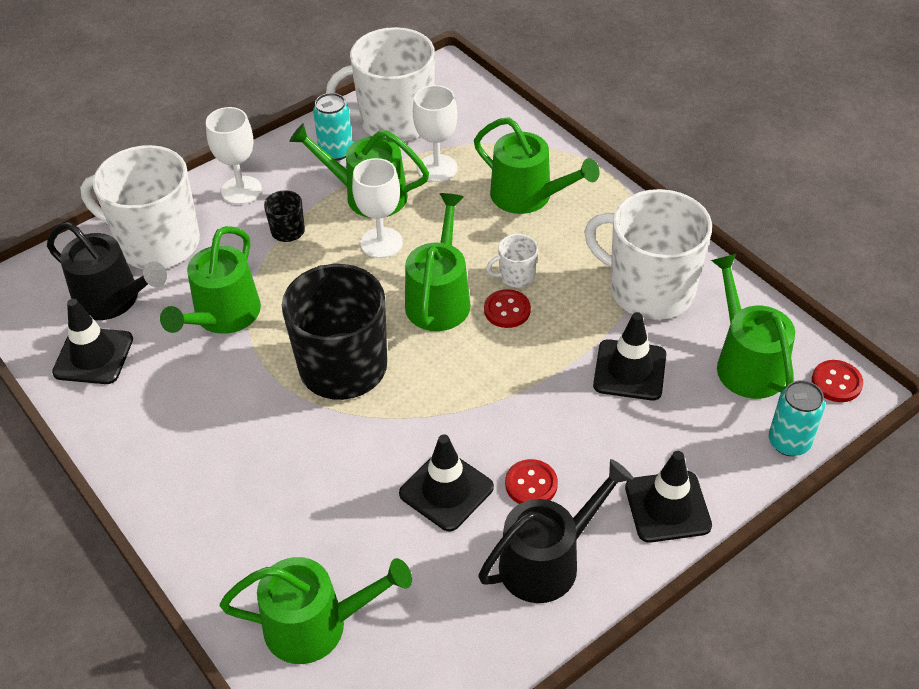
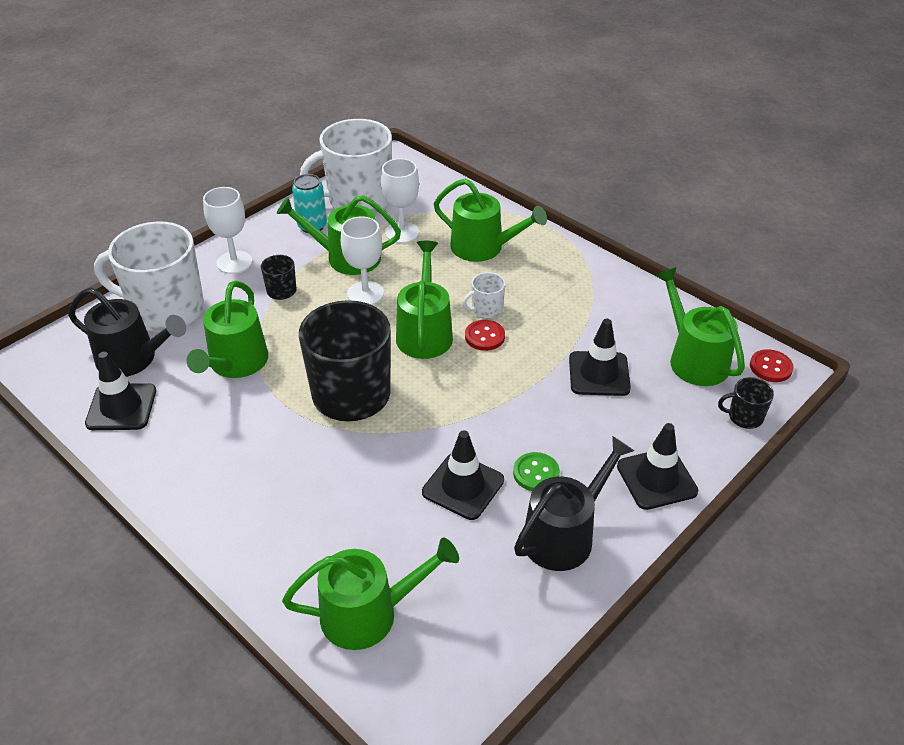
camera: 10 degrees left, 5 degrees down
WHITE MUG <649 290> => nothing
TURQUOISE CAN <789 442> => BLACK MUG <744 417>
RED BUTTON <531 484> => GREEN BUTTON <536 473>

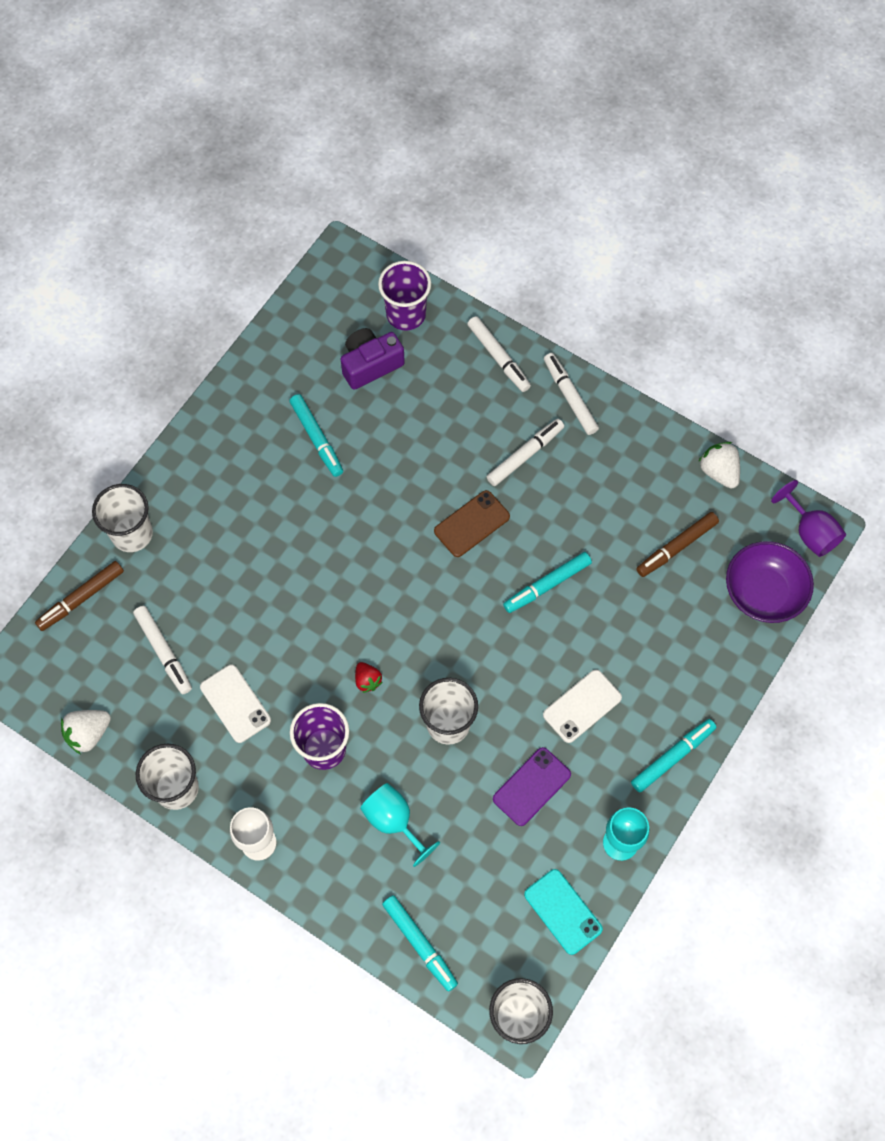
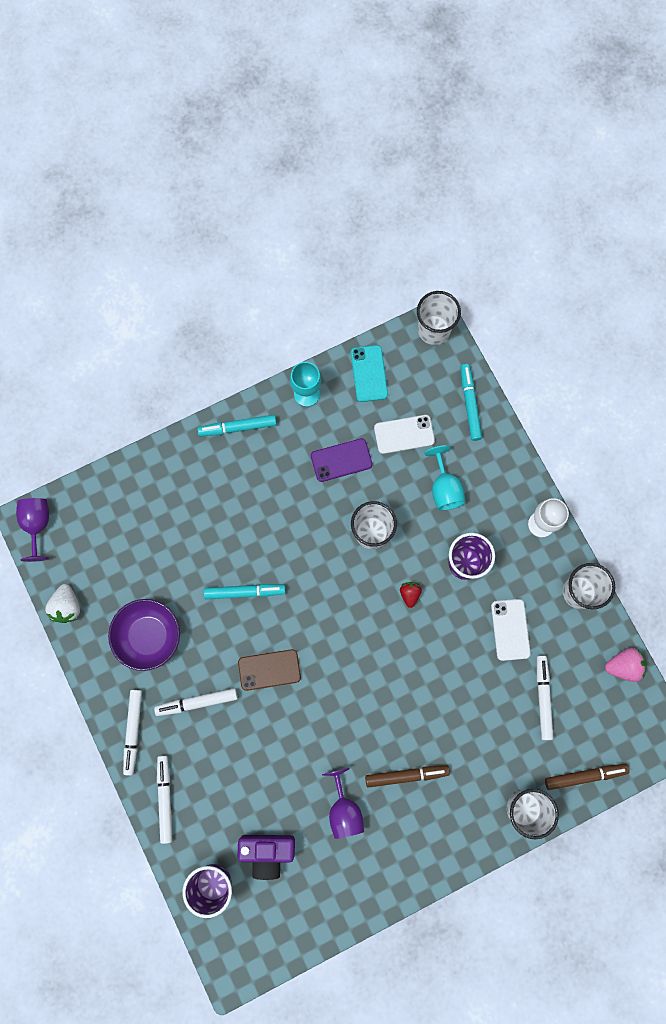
camera: 150 degrees left, 10 degrees up
WHITE PHONE <582 706> => WHITE PHONE <404 434>, move
BROWN MARKER <677 547> => BROWN MARKER <406 775>, move
PURPLE BOWL <763 592> => PURPLE BOWL <148 636>, move
TURQUOISE MARKER <317 438> => PURPLE GOBLET <344 809>
WHITE STRAWBERRY <88 733> => PINK STRAWBERRY <623 666>

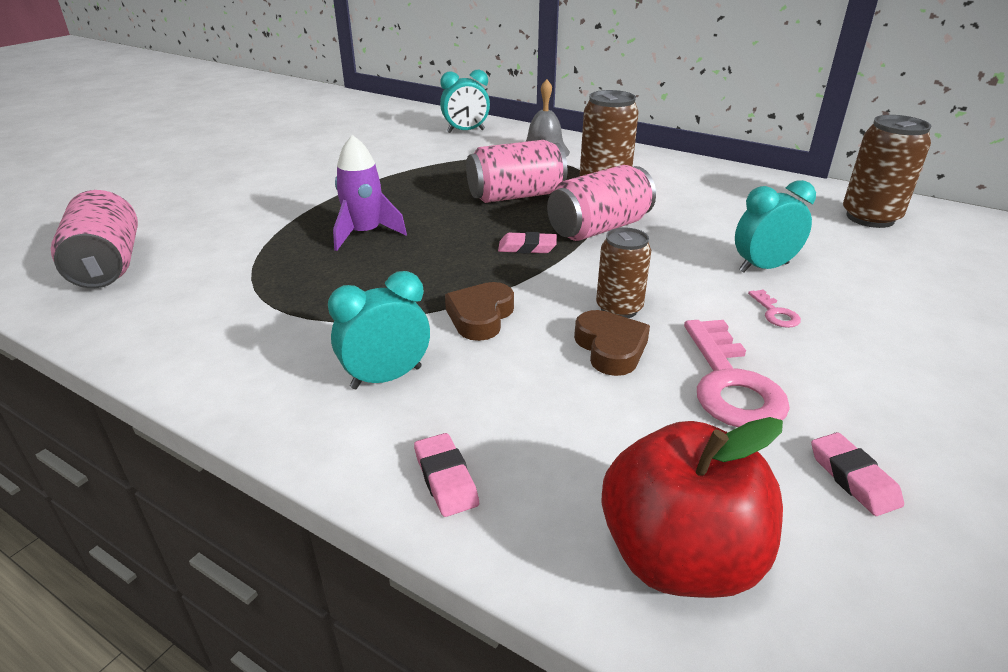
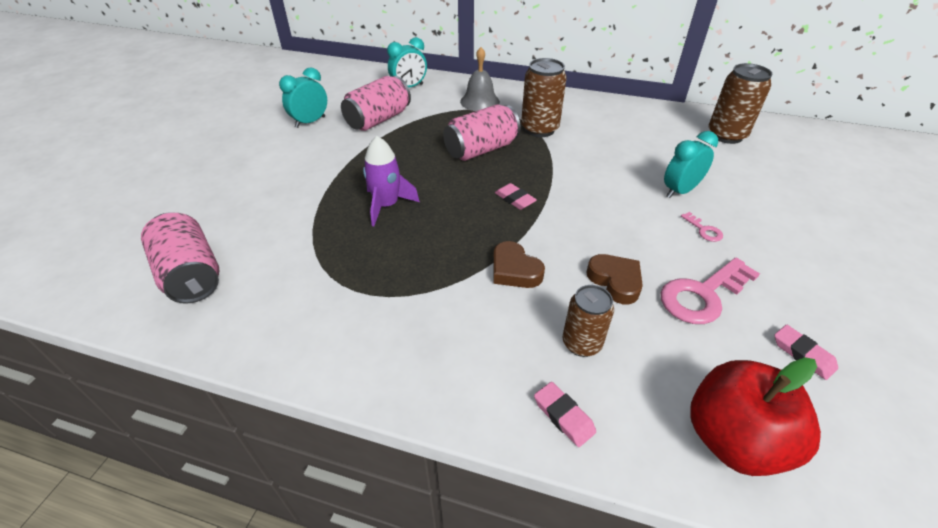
camera: 15 degrees left, 10 degrees up
TURQUOISE CLOCK <386 378> => TURQUOISE CLOCK <310 122>, move
PINK CAN <599 228> => PINK CAN <378 120>, move
BROWN CAN <619 309> => BROWN CAN <581 343>, move
BROWN HEART <480 317> => BROWN HEART <514 270>, 45 degrees counterclockwise
PINK ERASER <527 247> => PINK ERASER <515 199>, 60 degrees clockwise
PINK KEY <730 383> => PINK KEY <702 295>, 75 degrees clockwise

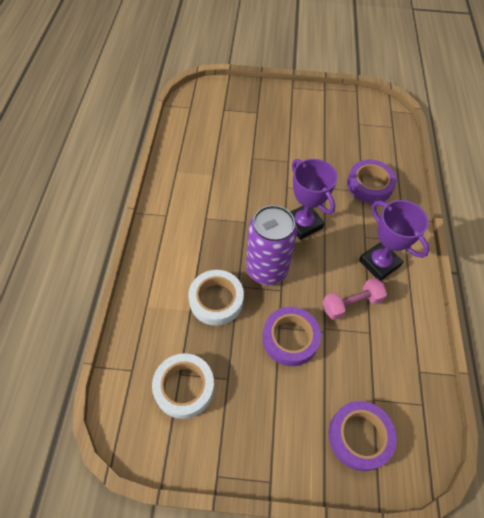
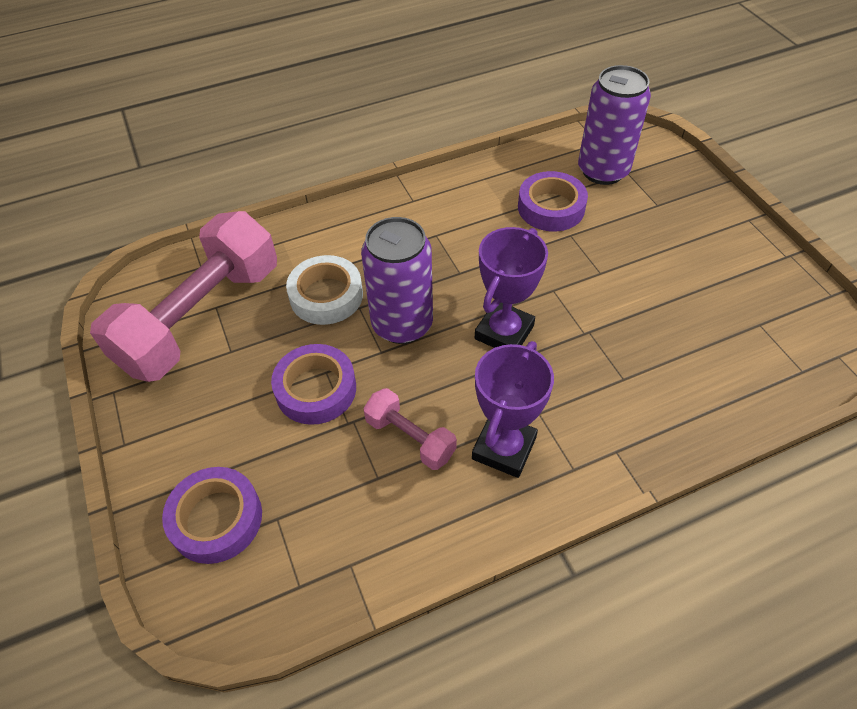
camera: 65 degrees right, 5 degrees down
nothing => PURPLE CAN <603 171>
PURPLE TAPE <369 185> => PURPLE TAPE <551 207>, move
WHITE TAPE <184 387> => PINK DUMBBELL <201 317>

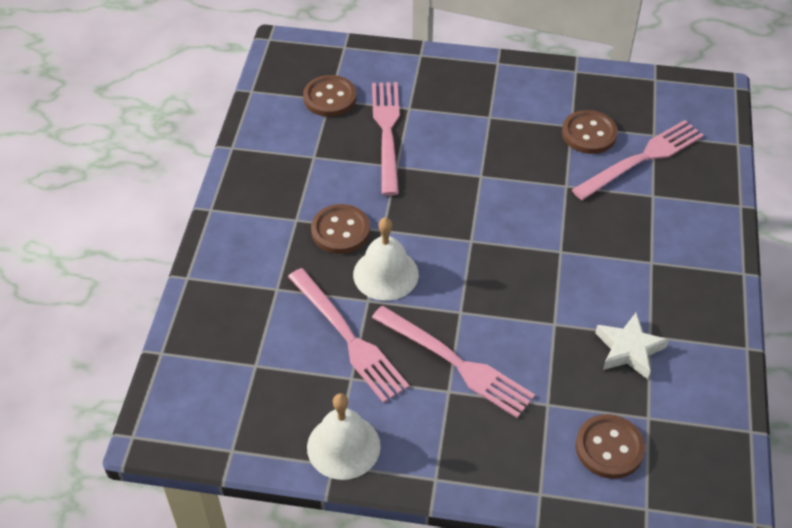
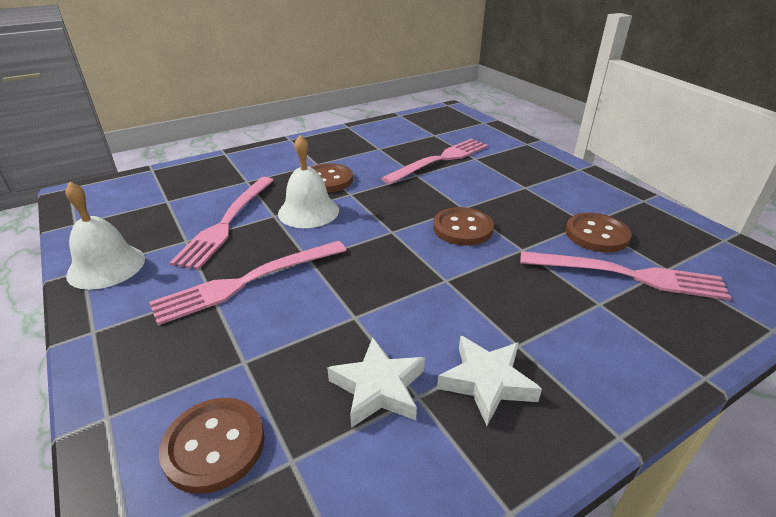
camera: 50 degrees right, 15 degrees down
nothing => WHITE STAR <486 382>
BROWN BUTTON <330 98> => BROWN BUTTON <462 228>, move
PINK FORK <456 363> => PINK FORK <247 281>, 60 degrees clockwise

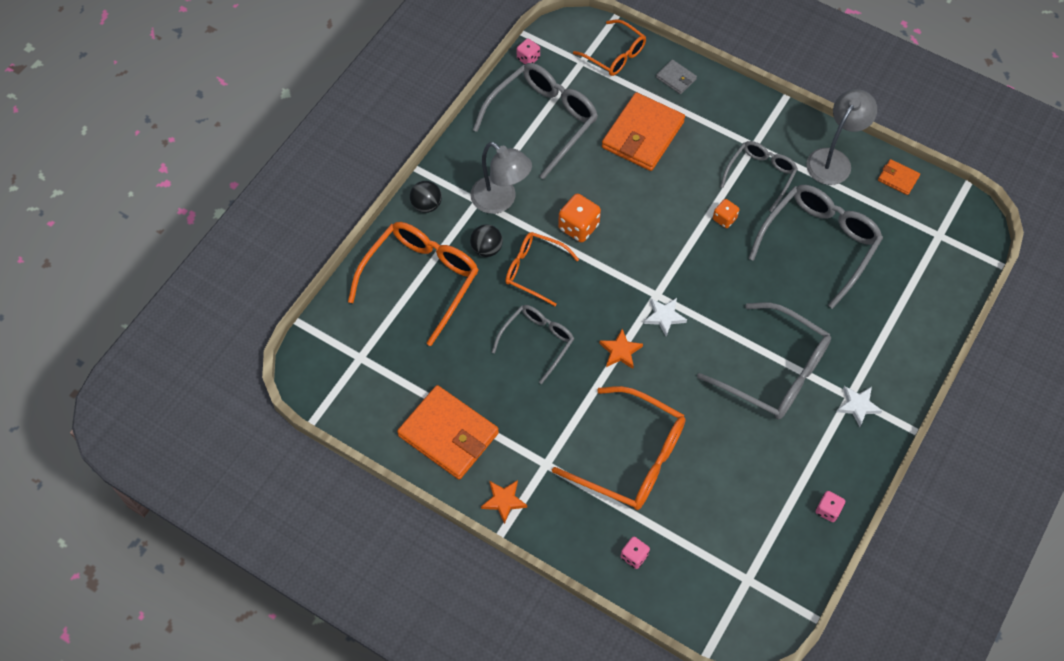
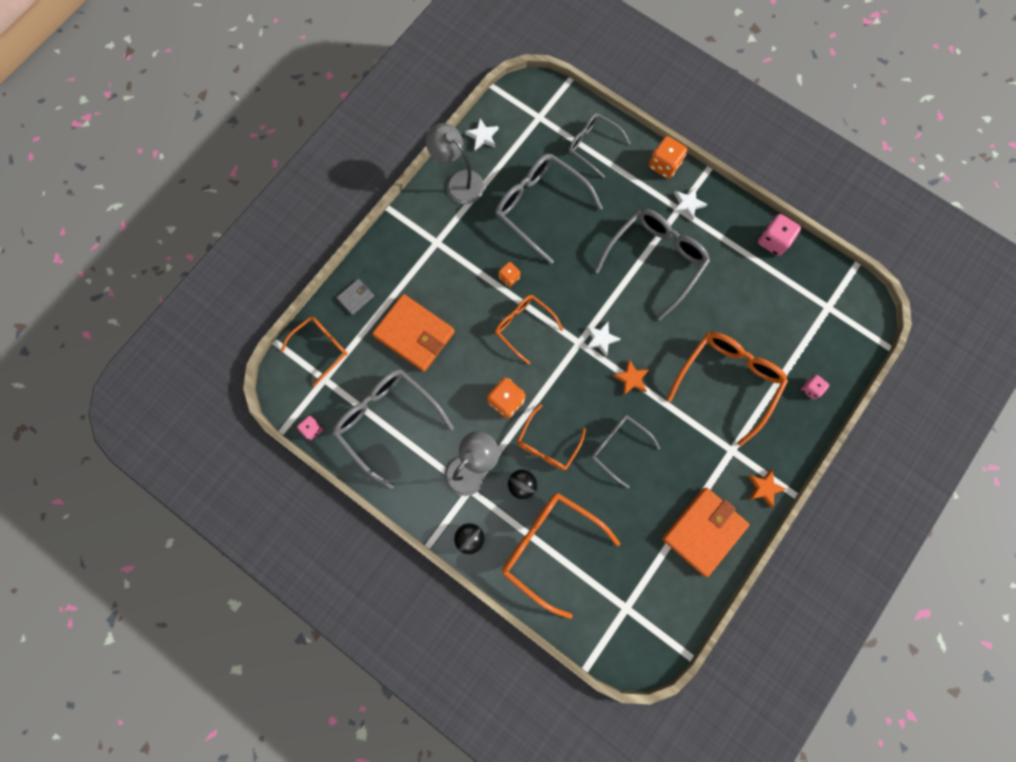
camera: 85 degrees left, 15 degrees up
nothing => ORANGE GLASSES <523 326>
nothing => ORANGE DICE <664 165>
GREY GLASSES <760 175> => GREY GLASSES <593 146>, move
ORANGE WALLET <898 178> => WHITE STAR <482 136>
PINK DICE <828 510> => PINK DICE <773 241>, x1.65

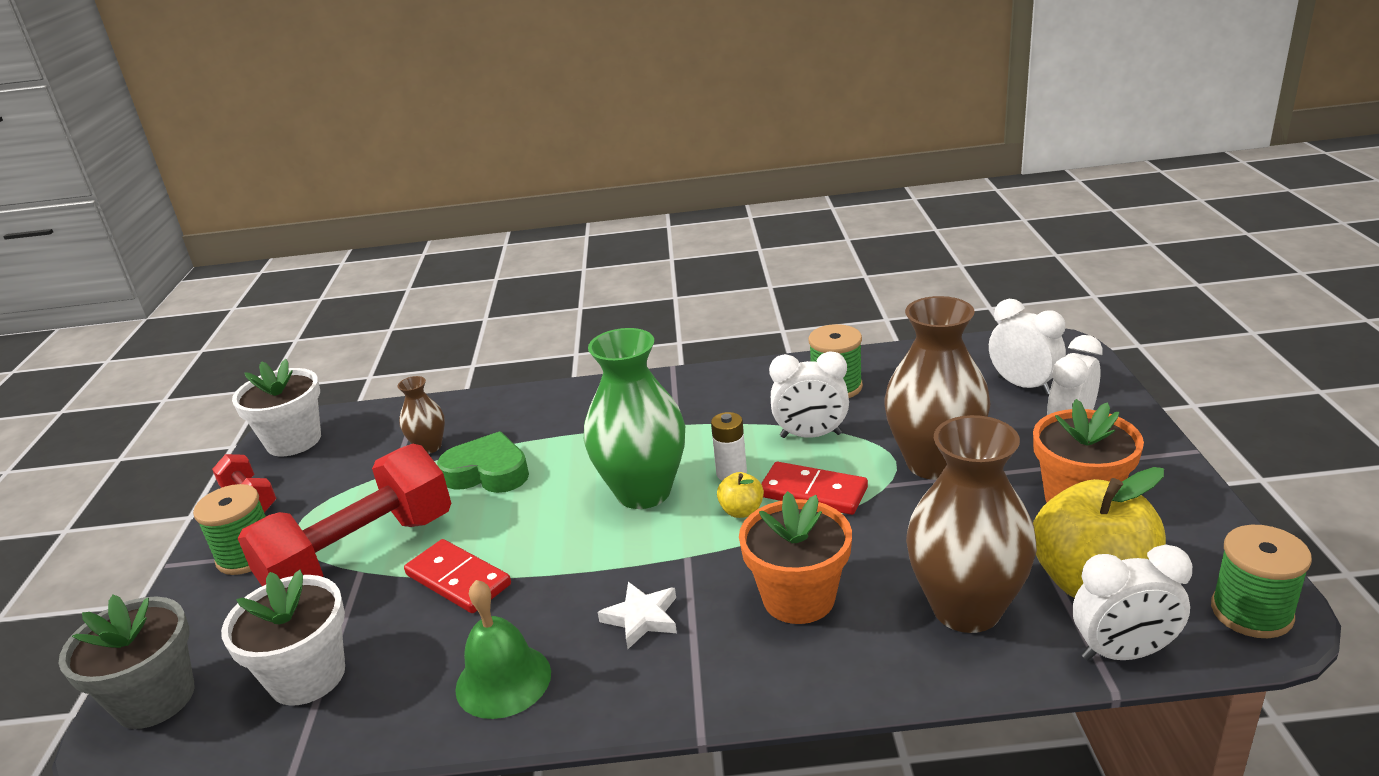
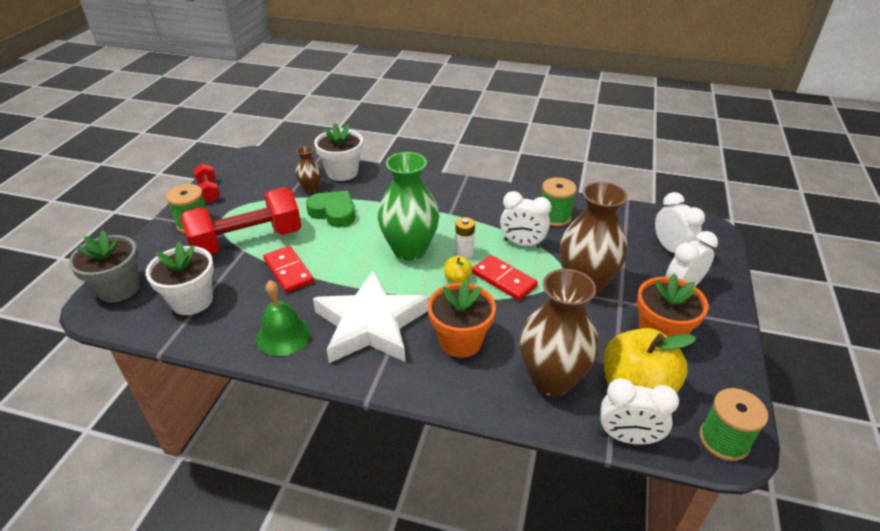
camera: 15 degrees right, 10 degrees up
WHITE FLOWER POT <294 441> => WHITE FLOWER POT <342 172>, move
WHITE STAR <641 618> => WHITE STAR <370 324>, x2.44

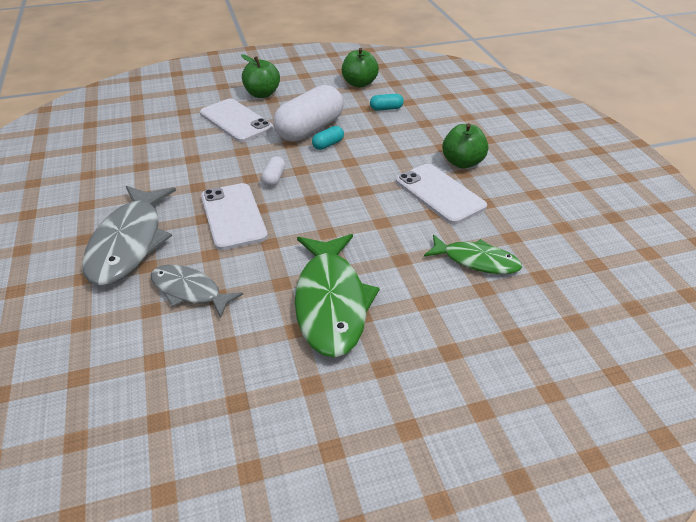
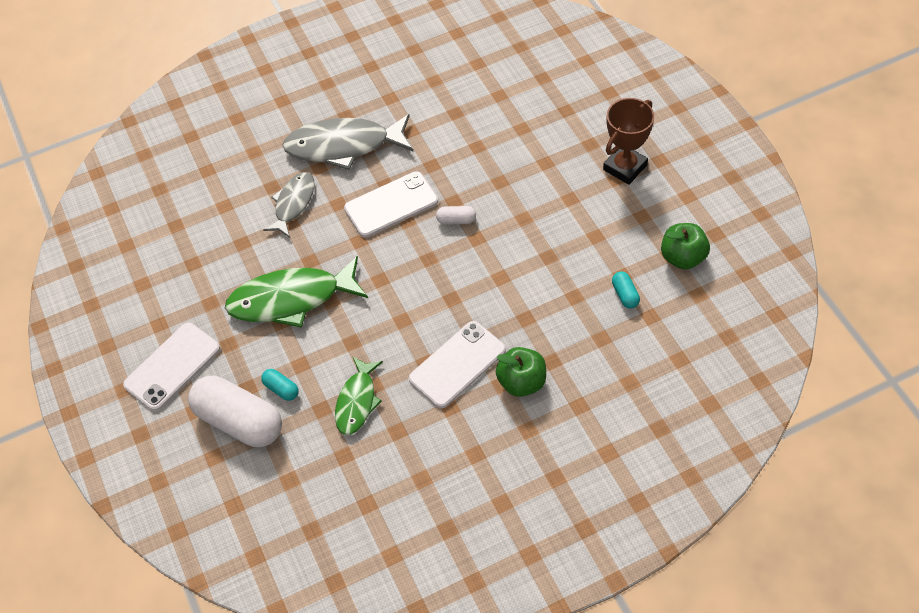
camera: 85 degrees right, 15 degrees up
WHITE PHONE <236 121> => WHITE PHONE <172 366>, move
WHITE CAPSULE <310 129> => WHITE CAPSULE <239 421>, move
TURQUOISE CAPSULE <328 144> => TURQUOISE CAPSULE <281 389>, move
GREEN APPLE <262 94> => BROWN TROPHY <625 167>

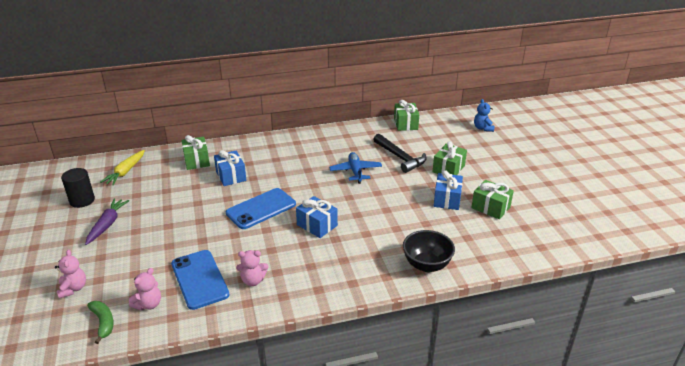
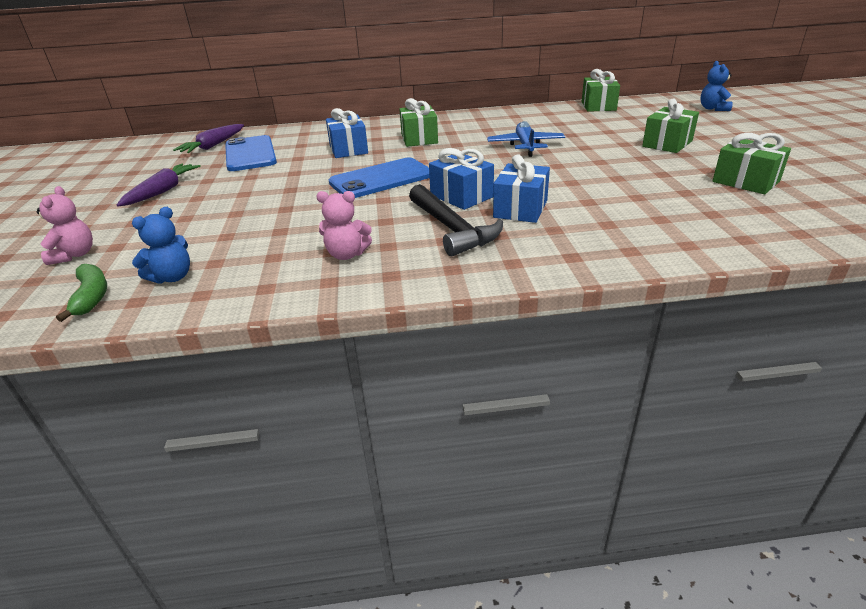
camera: 10 degrees right, 0 degrees up
BLACK CYLINDER <82 200> => nothing
BLACK BOWL <426 265> => nothing
BLUE PHONE <199 279> => BLUE PHONE <250 154>, move
GREEN GIFT <196 161> => GREEN GIFT <419 139>, move
BLACK HAMMER <400 157> => BLACK HAMMER <452 229>, move
BLUE GIFT <447 199> => BLUE GIFT <520 209>, move
YELLOW CARROT <125 172> => PURPLE CARROT <213 145>
PINK TEDDY BEAR <148 304> => BLUE TEDDY BEAR <172 277>

